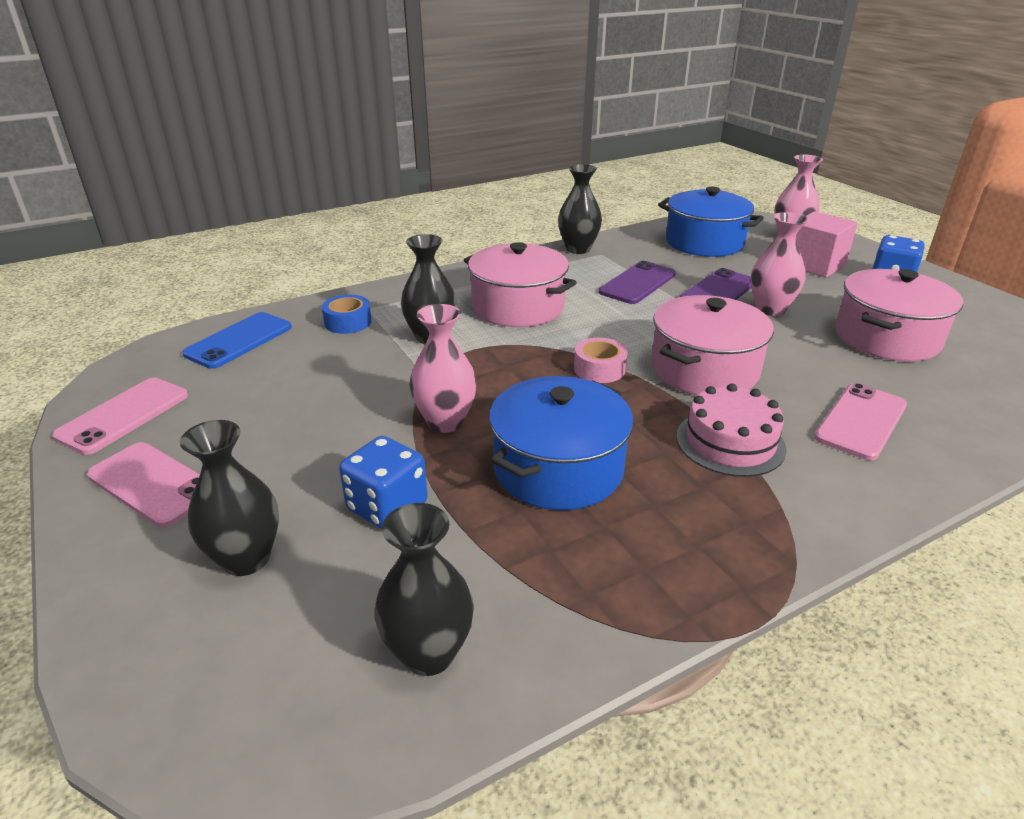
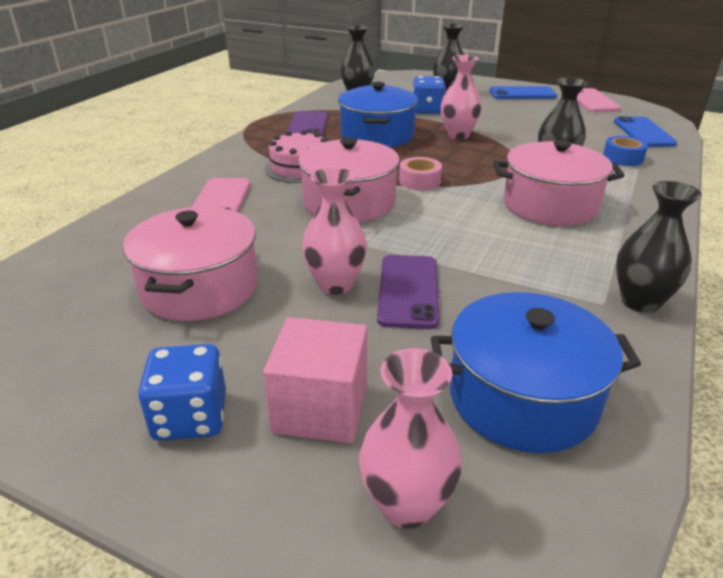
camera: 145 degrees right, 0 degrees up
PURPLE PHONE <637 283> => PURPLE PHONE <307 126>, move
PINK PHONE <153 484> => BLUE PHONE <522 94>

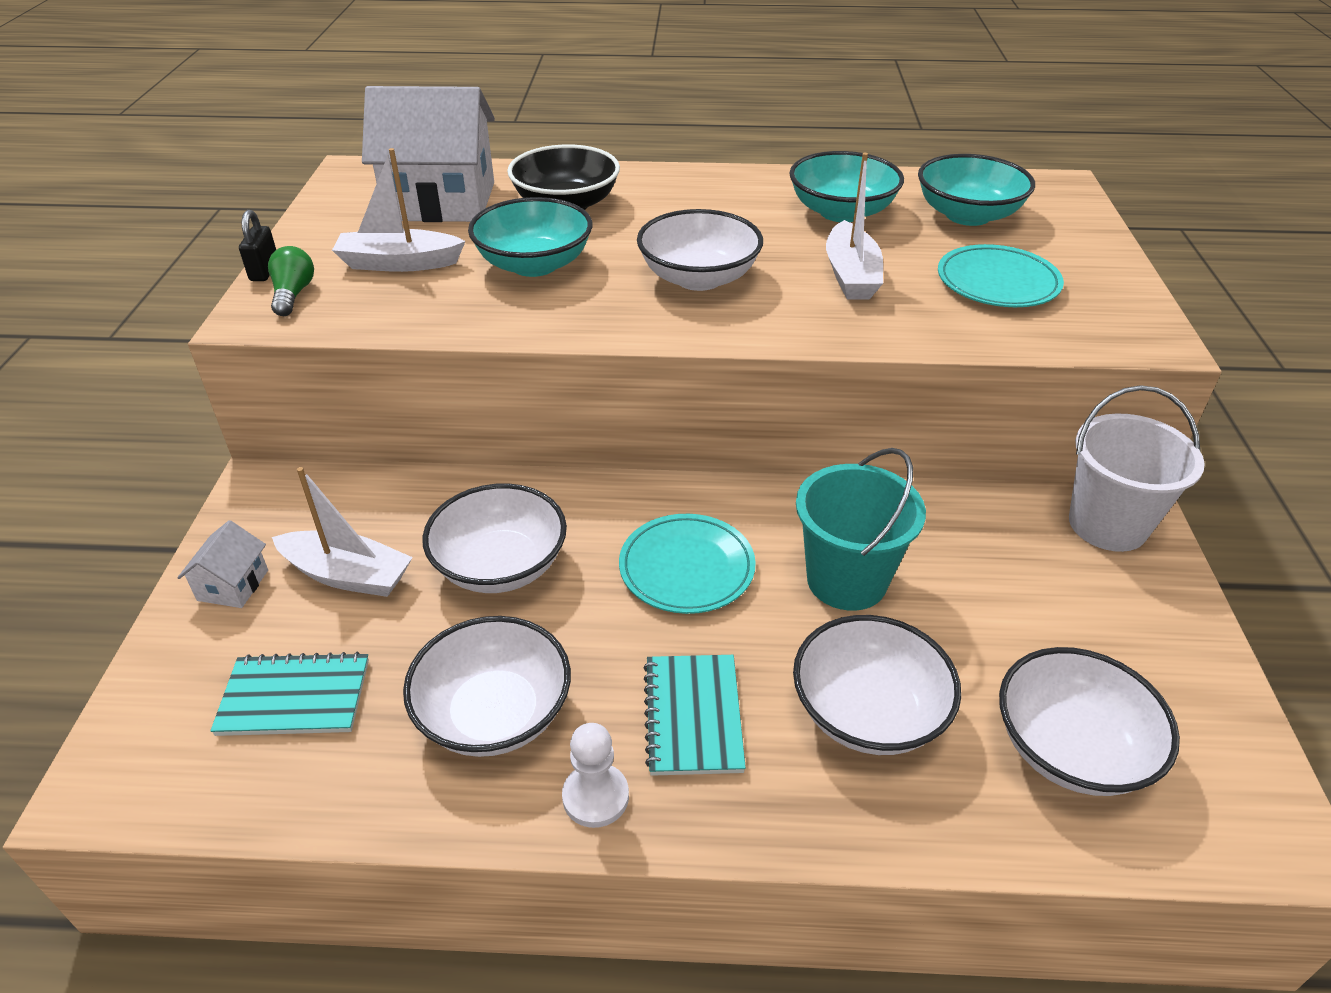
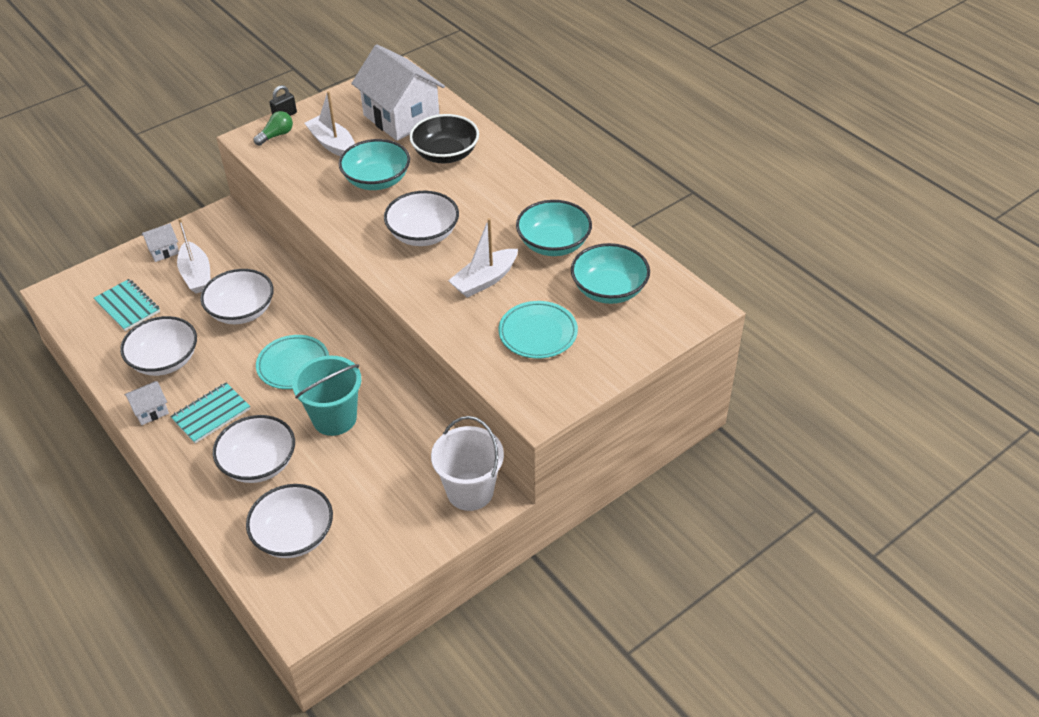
camera: 50 degrees right, 5 degrees up
WHITE PAWN <595 797> => WHITE HOUSE <150 411>

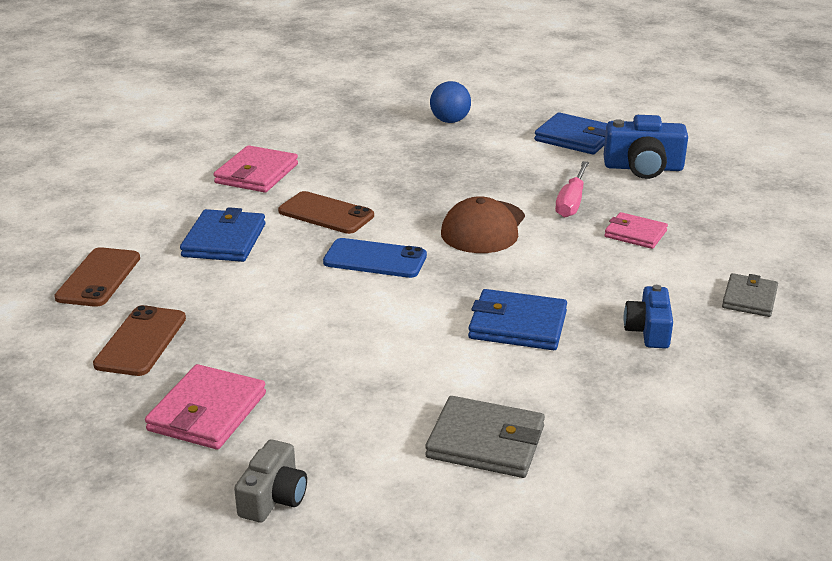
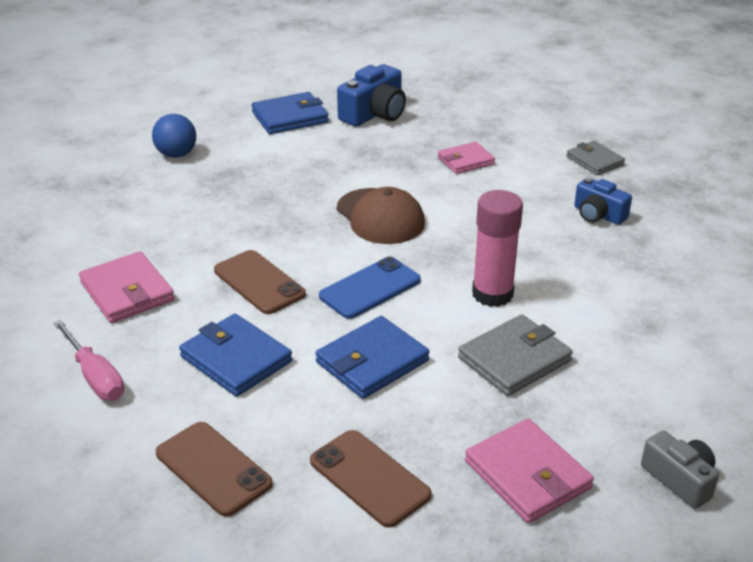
camera: 55 degrees left, 5 degrees up
nothing => PINK GLUE STICK <492 294>
GREY WALLET <485 442> => GREY WALLET <514 359>, move
BLUE WALLET <517 325> => BLUE WALLET <372 361>, move
PINK SCREWDRIVER <571 202> => PINK SCREWDRIVER <95 376>, move
BROWN PHONE <326 214> => BROWN PHONE <259 282>, 75 degrees clockwise

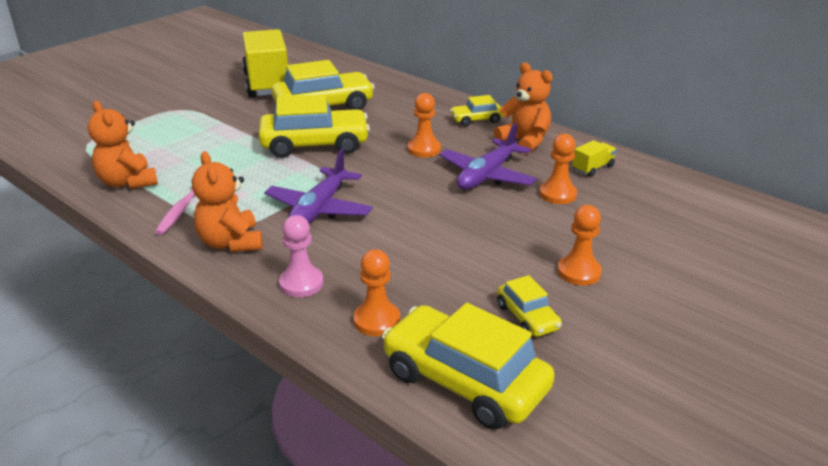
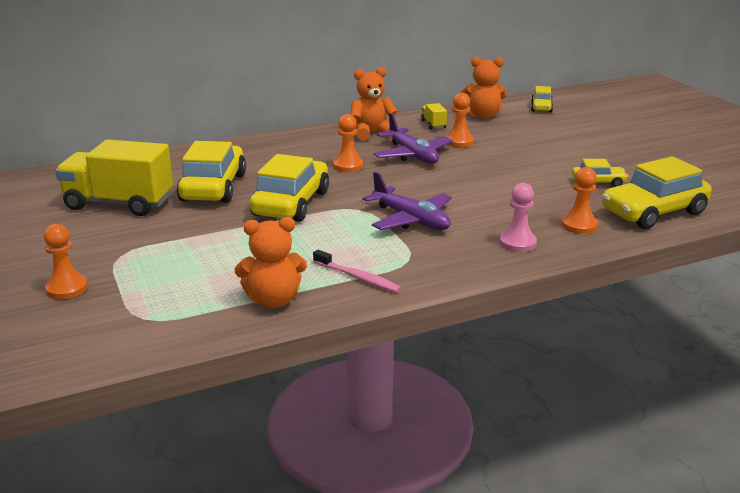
camera: 65 degrees left, 5 degrees down
ORANGE TEDDY BEAR <231 243> => ORANGE TEDDY BEAR <483 116>, move
YELLOW CAR <476 120> => YELLOW CAR <541 107>, move
ORANGE PAWN <579 272> => ORANGE PAWN <67 288>, move

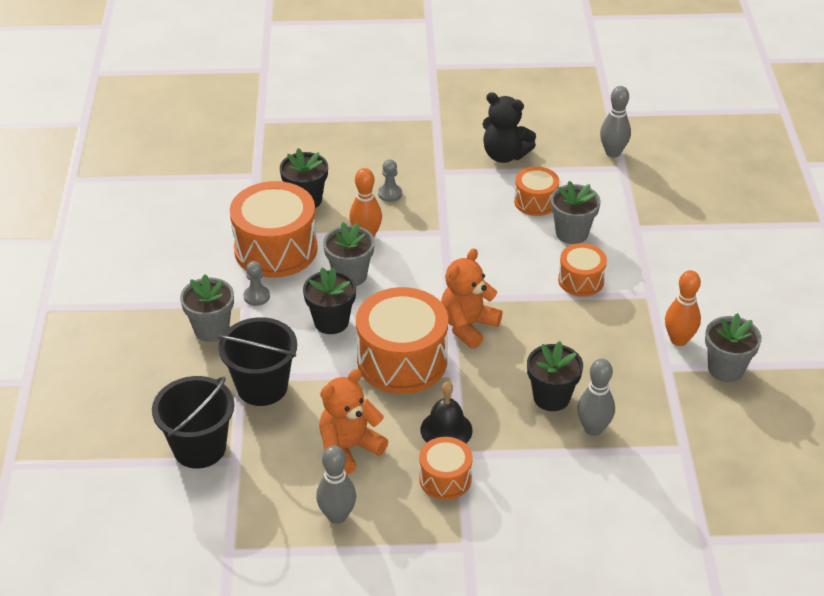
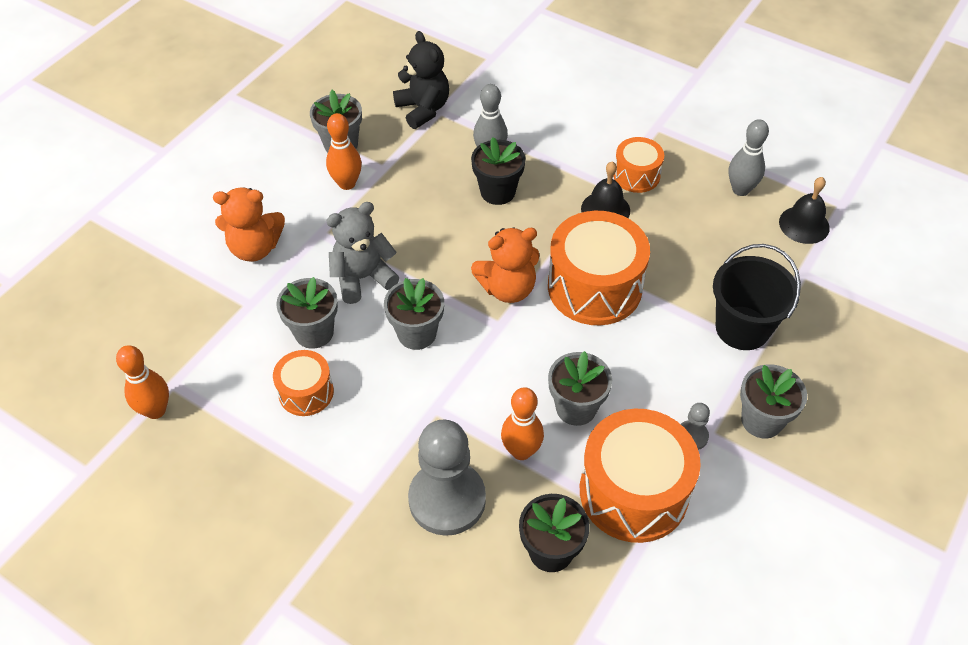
camera: 145 degrees left, 10 degrees up
BLACK BUCKET <199 448> => nothing
BLACK FLOWER POT <331 322> => nothing
nothing => GREY FLOWER POT <417 333>
nothing => BLACK BELL <804 224>
ORANGE TEDDY BEAR <349 448> => ORANGE TEDDY BEAR <255 248>, move
BLACK TEDDY BEAR <504 155> => BLACK TEDDY BEAR <423 109>, move
ORANGE DRUM <581 280> => GREY TEDDY BEAR <363 278>
GREY BOWLING PIN <613 152> => ORANGE BOWLING PIN <155 410>
GREY PAWN <390 194> => GREY PAWN <447 499>, x2.32

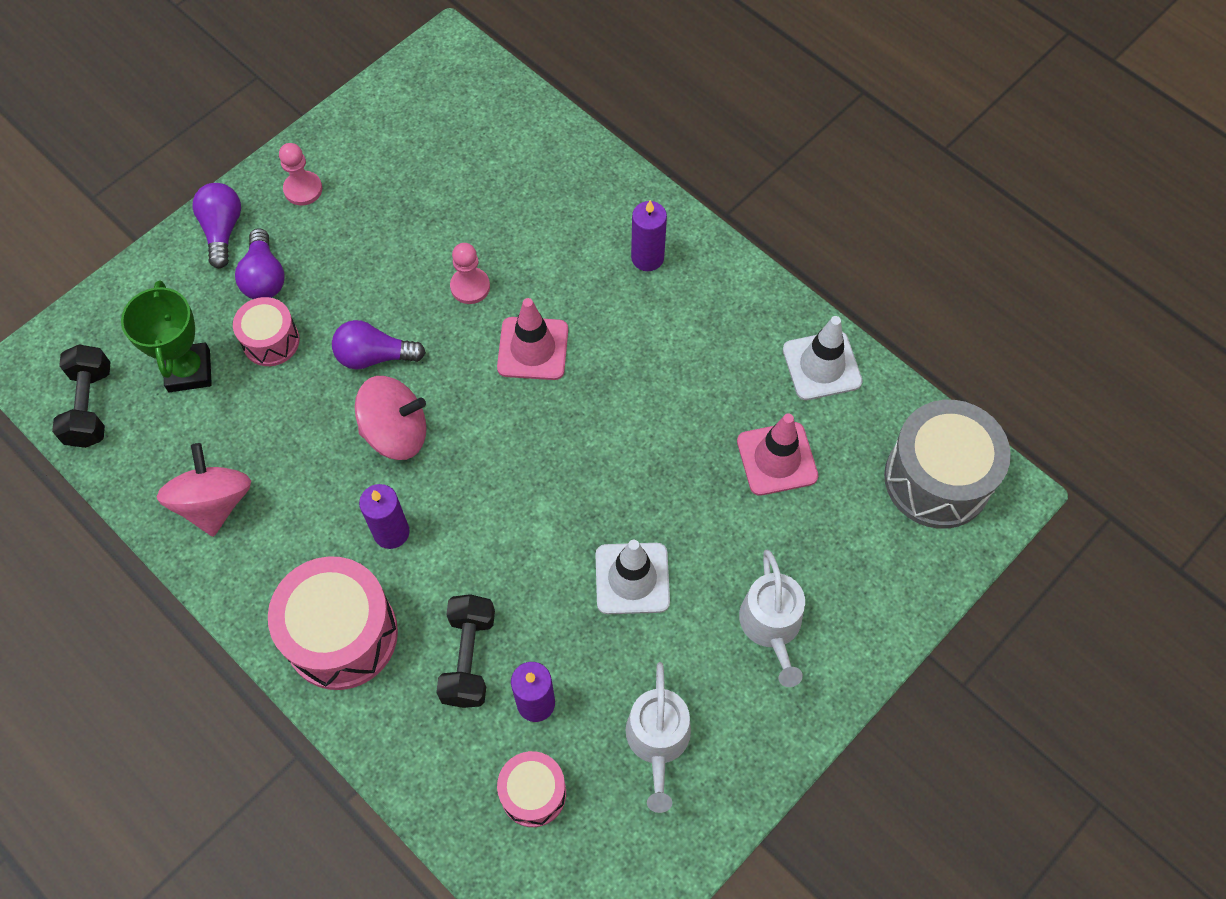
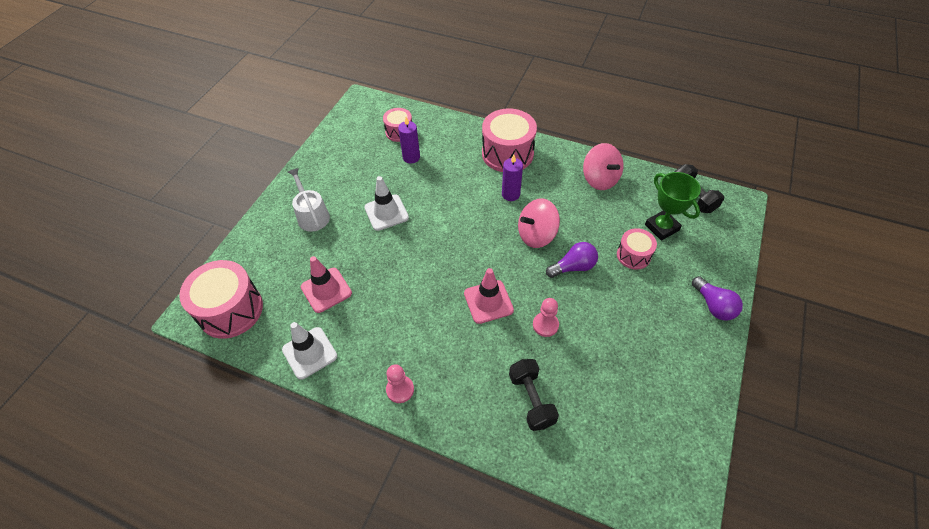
camera: 160 degrees right, 10 degrees down
PURPLE LIGHT BULB <264 277> => nothing
WHITE WATERING CAN <658 740> => nothing
PURPLE CANDLE <647 258> => nothing
PINK PAWN <303 189> => PINK PAWN <400 389>, move
BLACK DUMBBELL <469 658> => BLACK DUMBBELL <531 400>, move
GREY DRUM <937 479> => PINK DRUM <230 310>

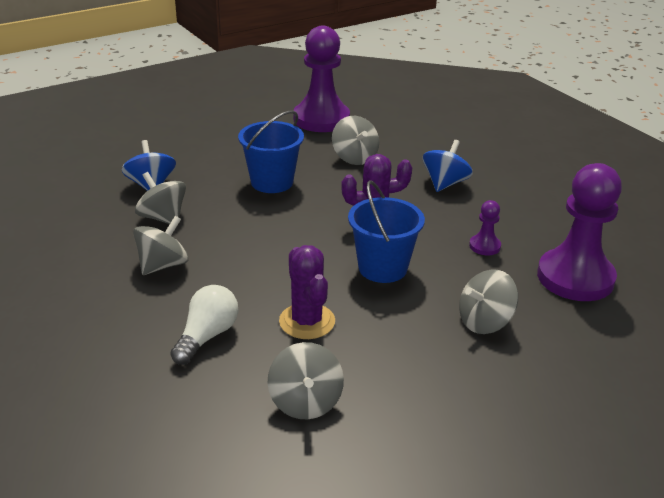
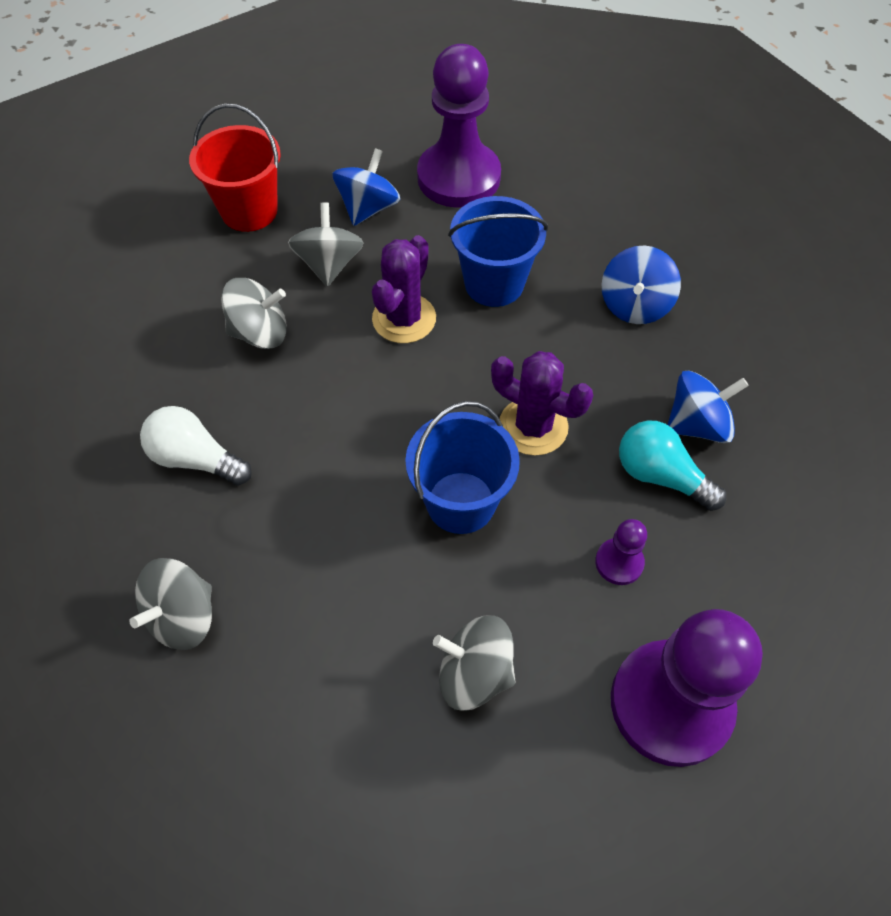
camera: 45 degrees right, 25 degrees up
nothing => RED BUCKET <249 211>
nothing => TURQUOISE LIGHT BULB <660 476>
PURPLE CACTUS <307 321> => PURPLE CACTUS <404 319>, move
PURPLE PAWN <321 119> => PURPLE PAWN <458 177>, move
GREY SPINNING TOP <354 158> => BLUE SPINNING TOP <634 305>
WHITE LIGHT BULB <207 336> => WHITE LIGHT BULB <196 459>, 135 degrees counterclockwise

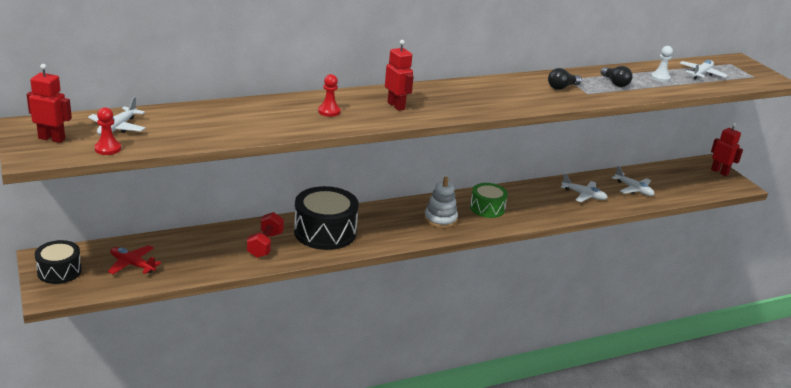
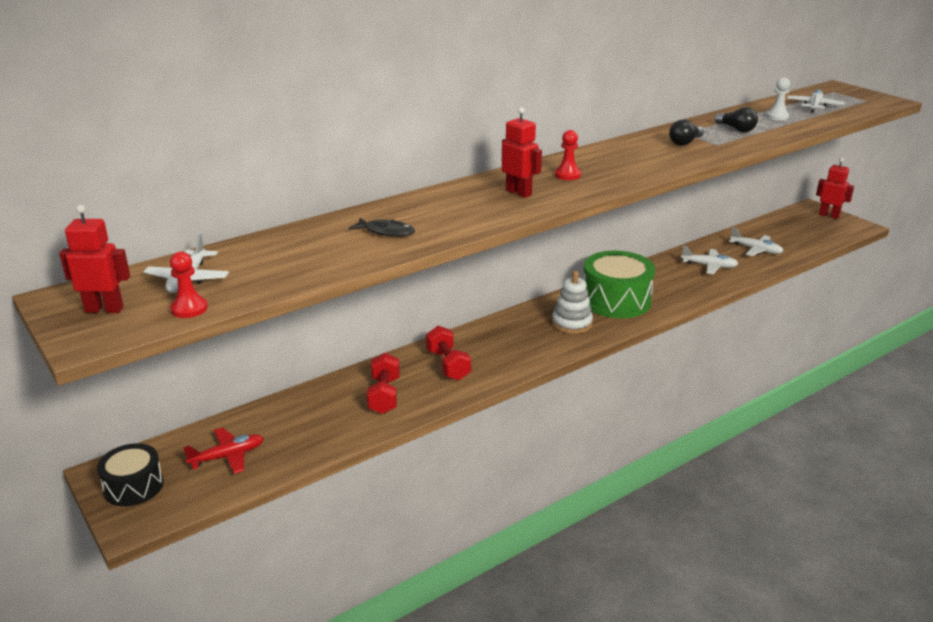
camera: 10 degrees left, 0 degrees up
nothing => BLACK FISH <386 232>
RED PAWN <329 111> => RED PAWN <567 175>, move
BLACK DRUM <325 232> => RED DUMBBELL <448 365>
RED PLANE <132 264> => RED PLANE <227 456>, 135 degrees clockwise
GREEN DRUM <487 208> => GREEN DRUM <616 300>, x1.66

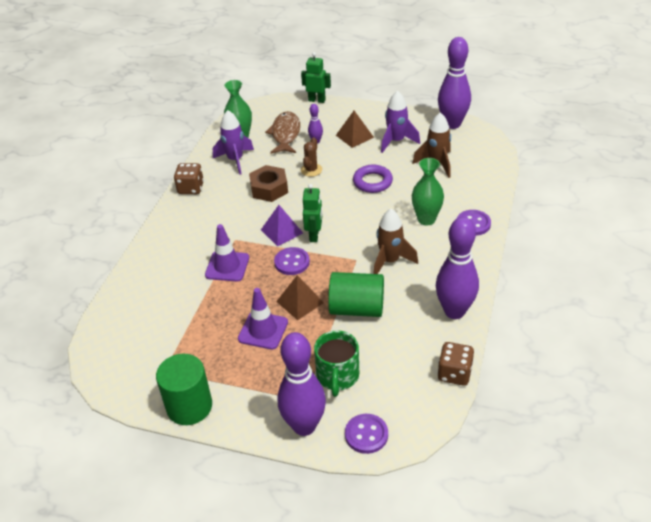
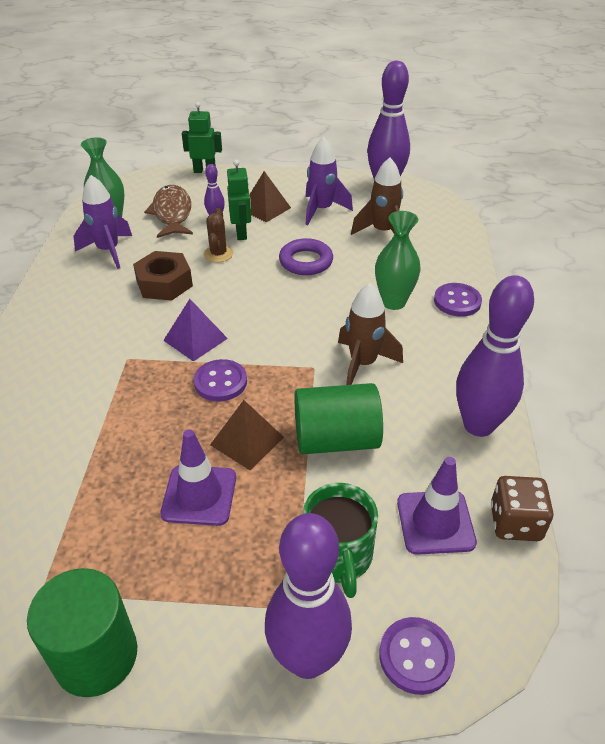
camera: 15 degrees left, 0 degrees up
BROWN DICE <191 188> => nothing
PURPLE TRAFFIC CONE <227 266> => PURPLE TRAFFIC CONE <435 522>, move
GREEN ROBOT <314 235> => GREEN ROBOT <241 233>, move

